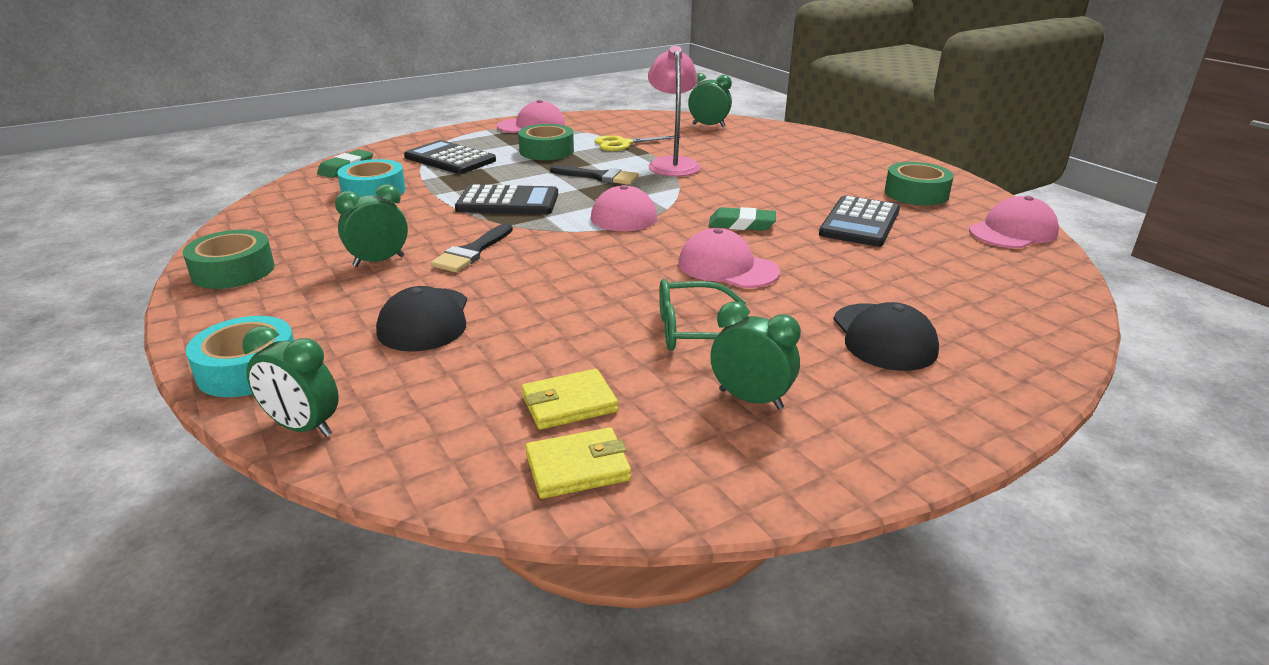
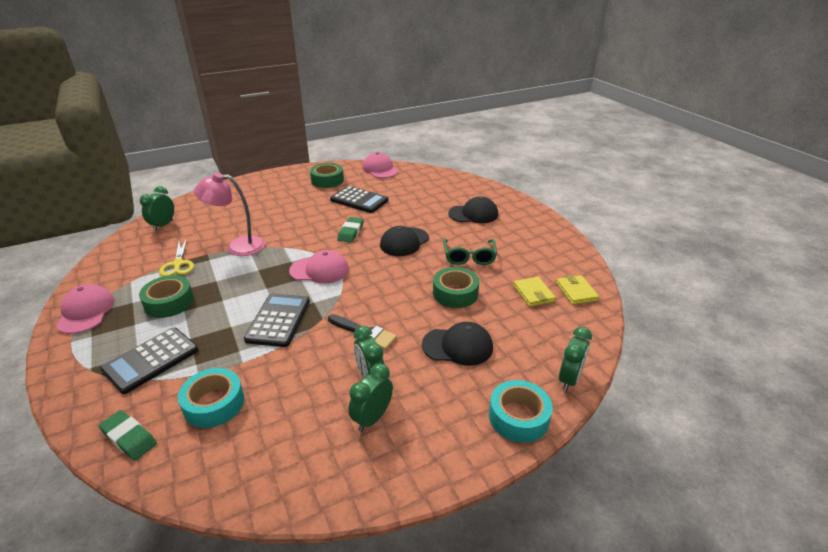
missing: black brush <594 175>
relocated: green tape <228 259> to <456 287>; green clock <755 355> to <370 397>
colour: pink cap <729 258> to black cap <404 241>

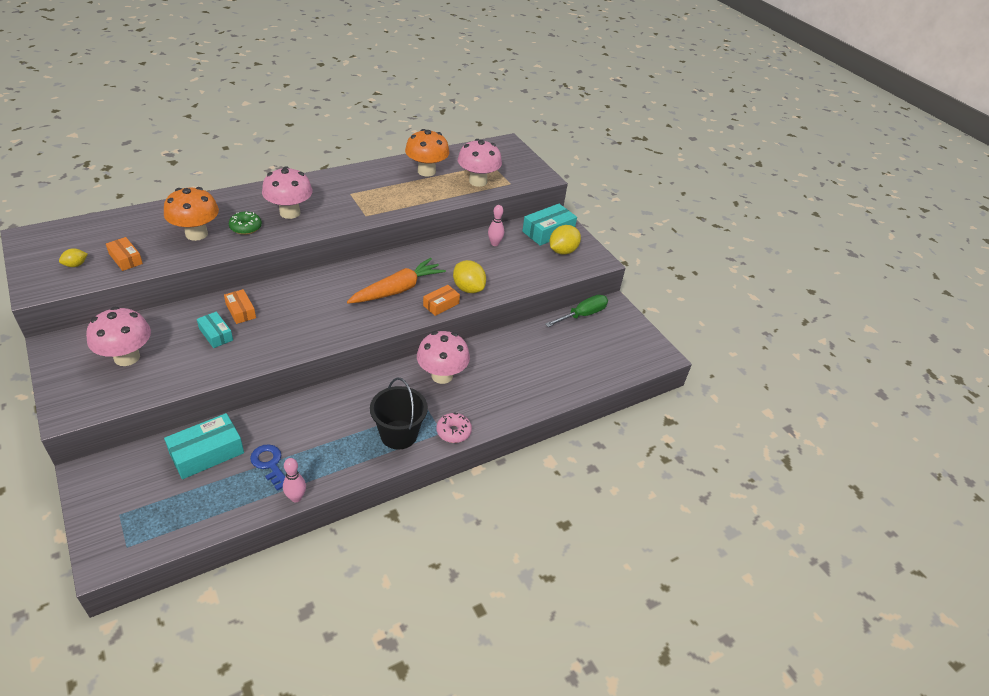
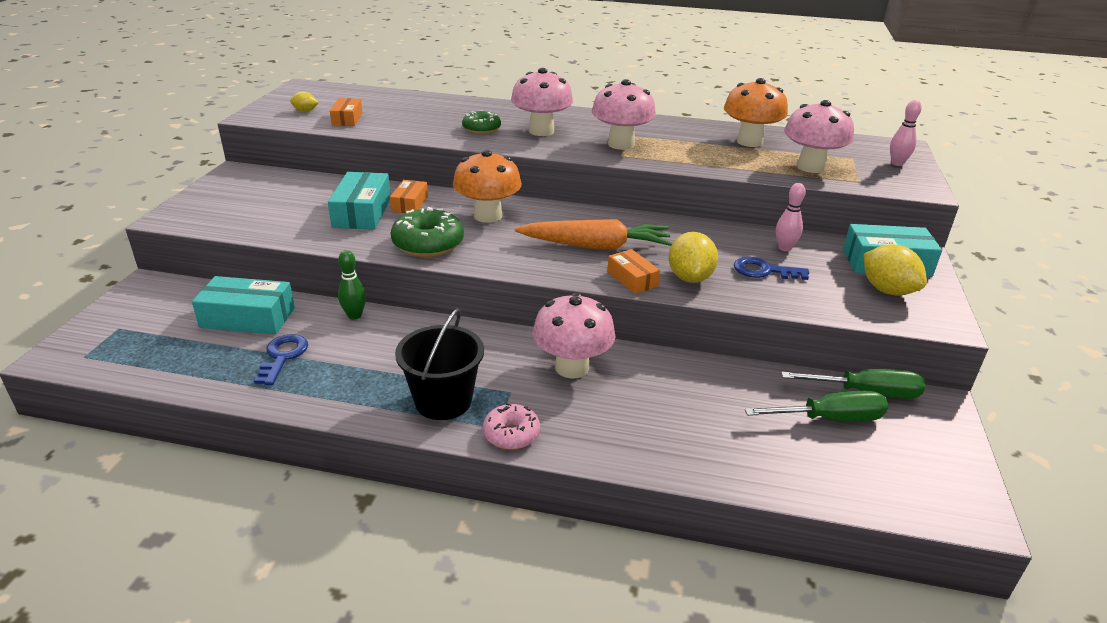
appeared: green bowling pin <352 285>; green donut <427 232>; blue key <771 268>; green screwdriver <816 406>
relocated: pink mushroom <118 336> to <624 114>; orange mushroom <191 214> to <487 186>; pink bowling pin <294 480> to <906 133>
spun: orange box <441 300> = <633 271> 60 degrees clockwise; yellow lemon <565 240> = <895 270> 60 degrees clockwise
size: turquoise box <215 330> = <359 201> x1.67

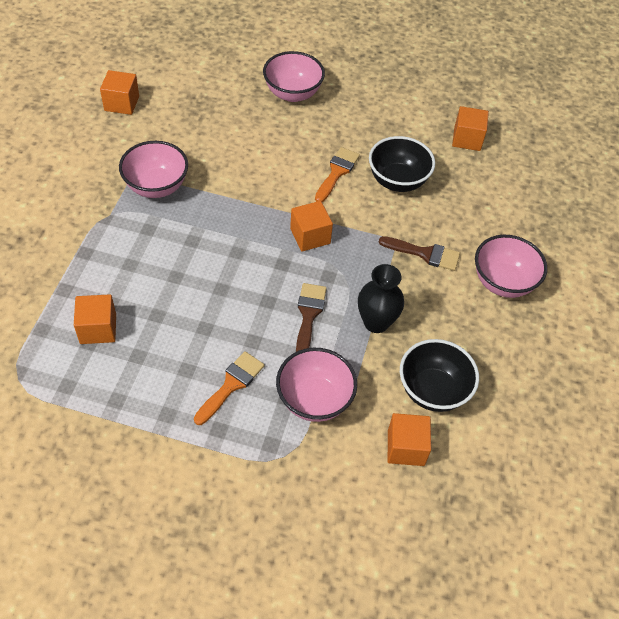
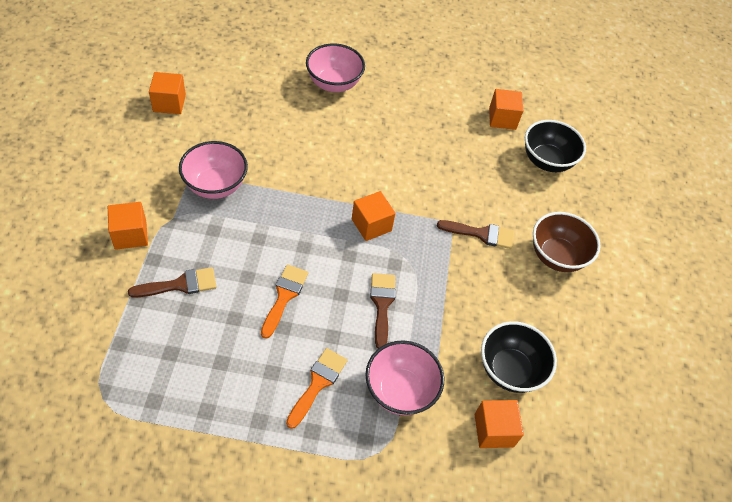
missing: black vase <381 298>
appeared: brown brush <172 282>
relocated: orange cube <95 319> to <128 226>; orange brush <337 174> to <285 301>; black bowl <402 164> to <555 146>
colour: pink bowl <511 266> to brown bowl <567 242>

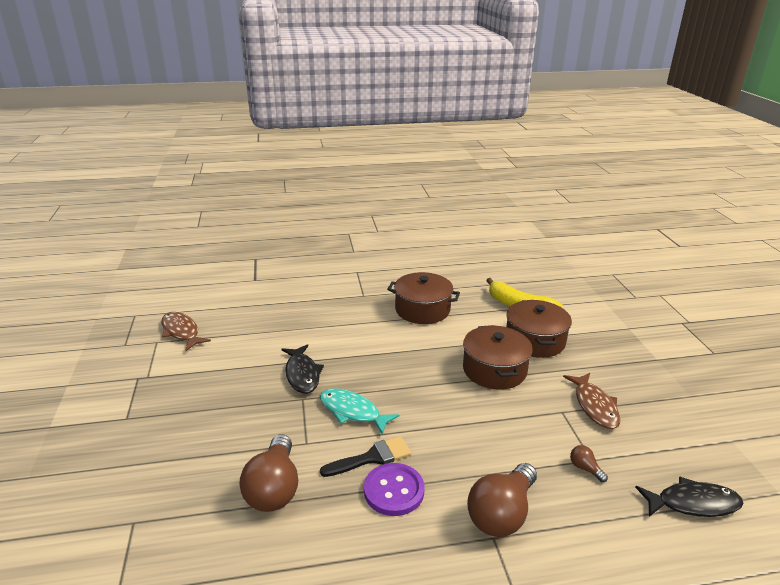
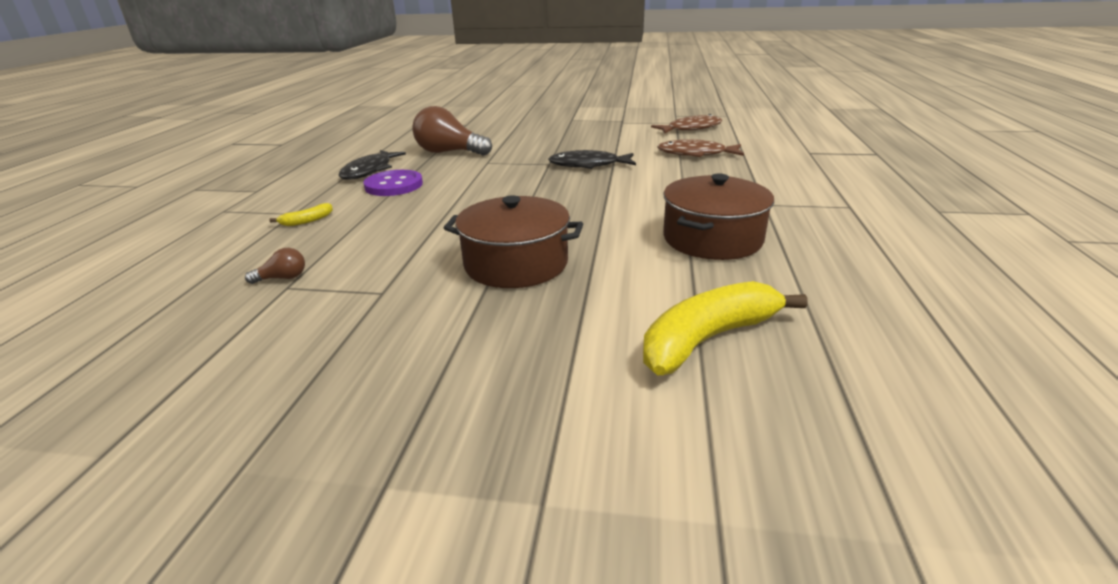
missing: turquoise fish <359 411>; black brush <365 456>; brown pot <539 329>
relocated: brown fish <591 401> to <700 148>; black fish <689 496> to <372 165>
exchanged: brown light bulb <502 500> to yellow banana <301 214>

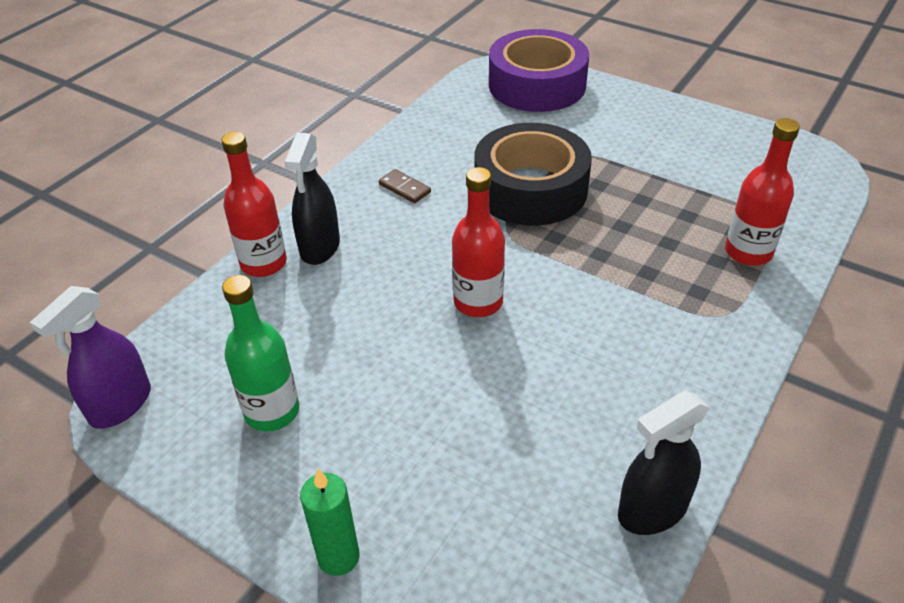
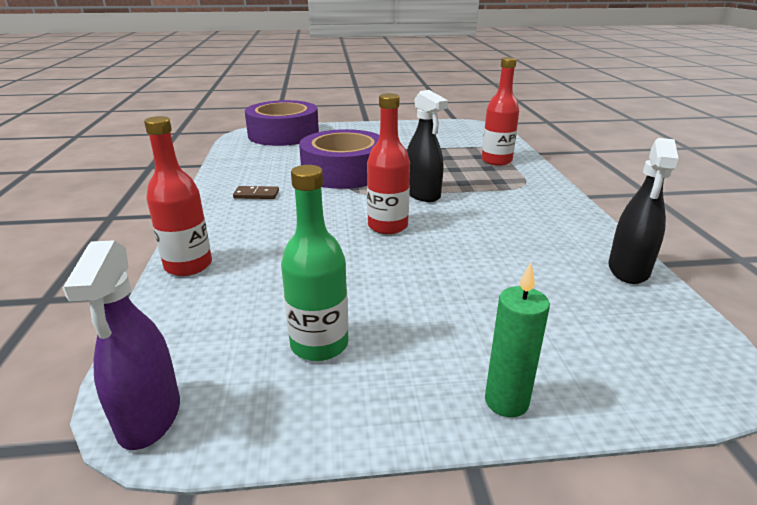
relocated: black spray bottle <312 199> to <427 146>
colour: black tape <533 174> to purple tape <339 159>

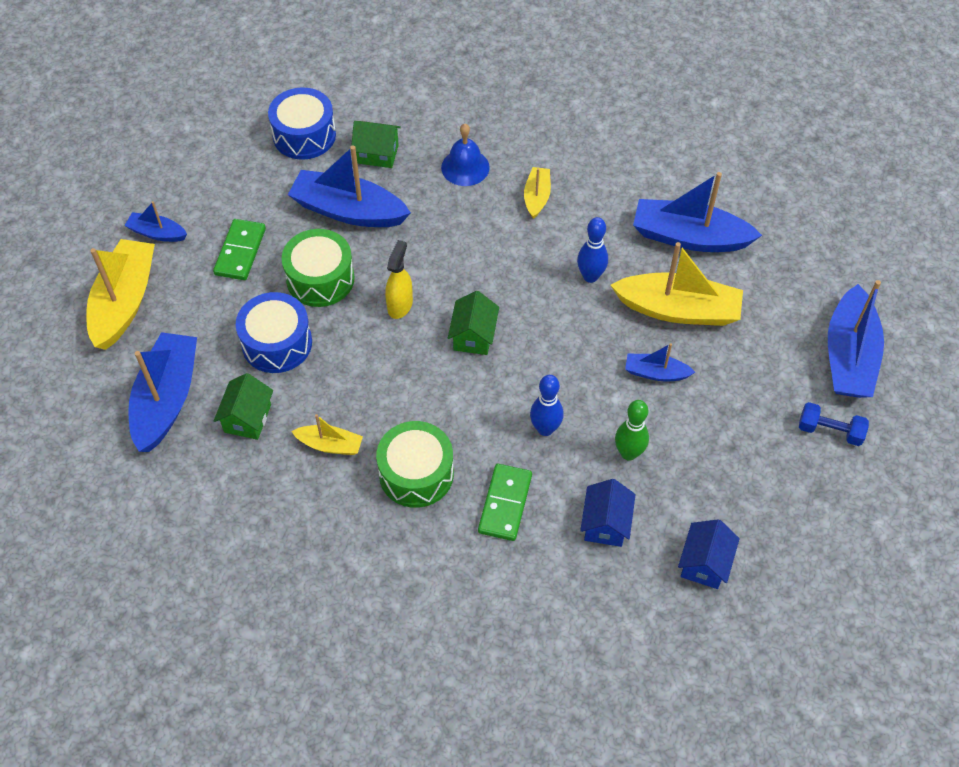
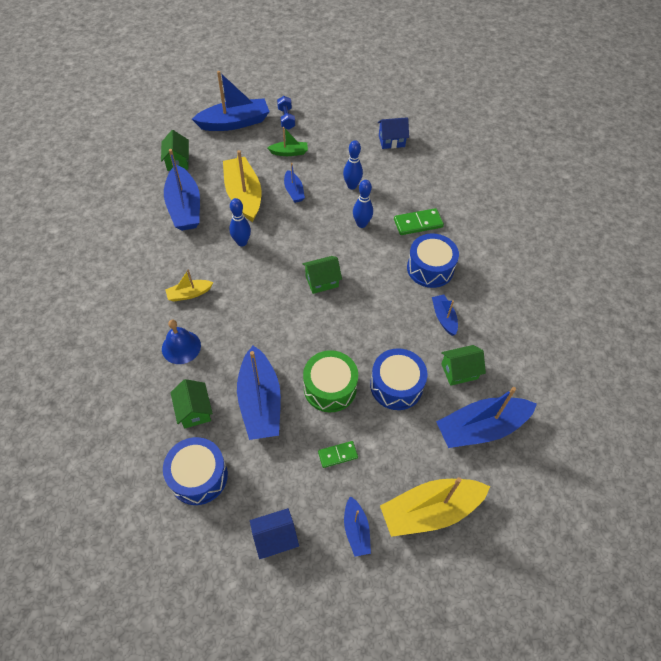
missing: yellow spray bottle <399 279>
appeared: green house <175 150>; green boat <287 141>
relocated: blue house <608 513> to <274 533>
colour: yellow boat <327 434> to blue boat <445 315>; green drum <415 464> to blue drum <433 260>; green bowling pin <632 430> to blue bowling pin <353 165>
size: green domino <239 249> = <338 454> x0.64

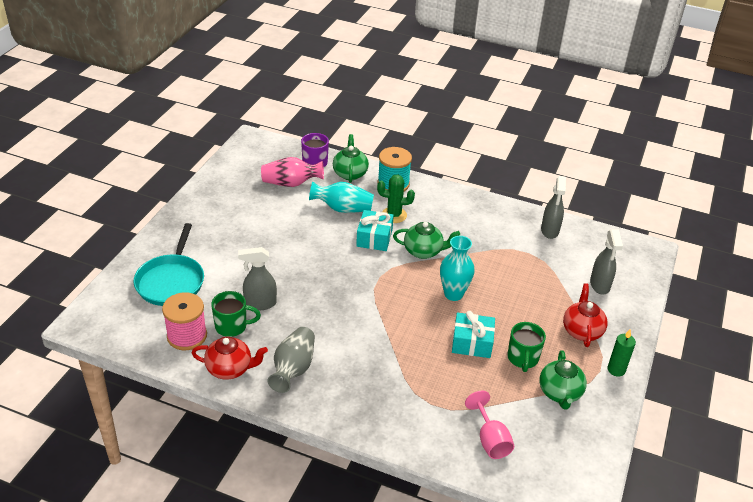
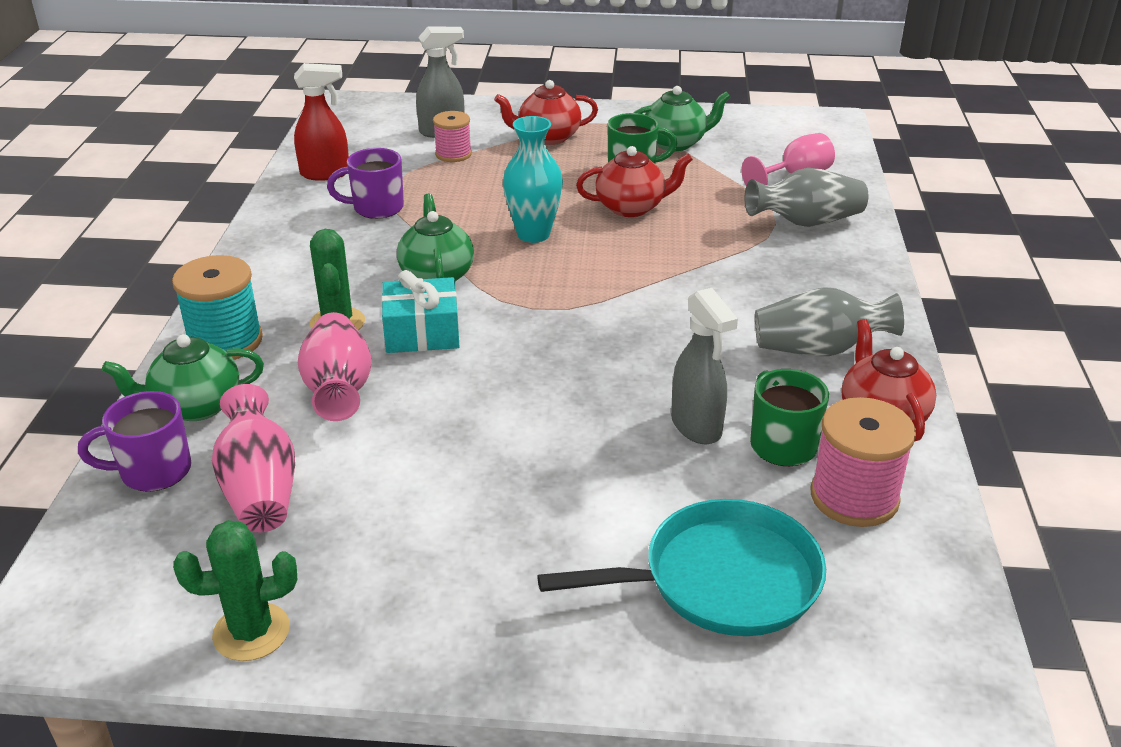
missing: green candle <621 353>
appeared: green cactus <235 590>; purple mug <365 183>; pink spool <452 136>; grey vase <806 197>
exchanged: turquoise gift <473 334> to red teapot <634 181>
colour: turquoise vase <341 197> to pink vase <335 366>; grey spray bottle <553 207> to red spray bottle <321 122>

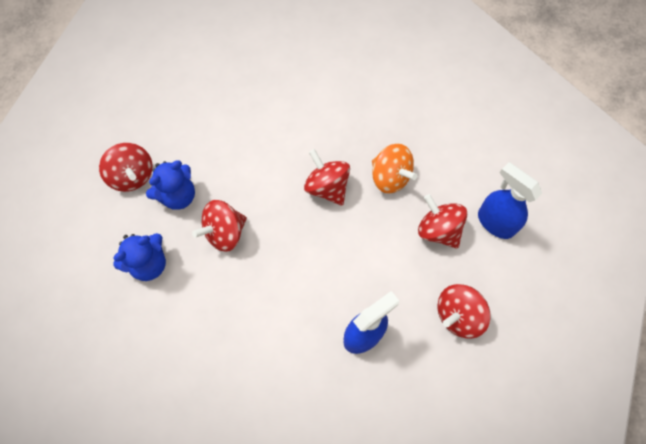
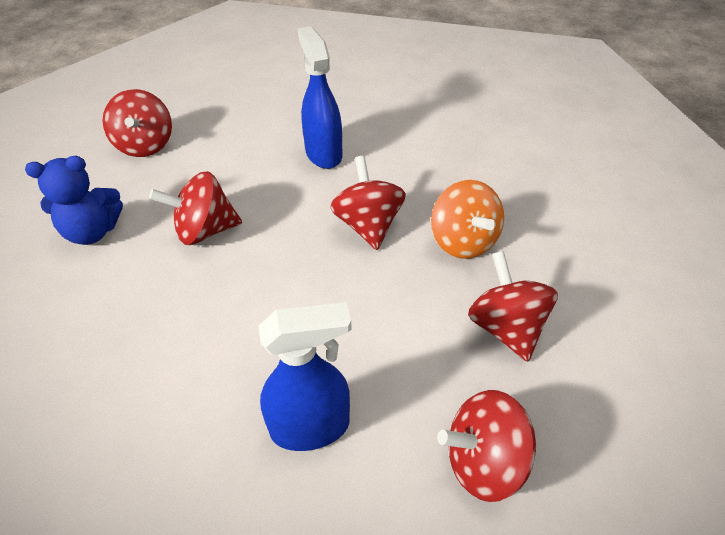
missing: blue teddy bear <170 185>
relocated: blue spray bottle <510 200> to <320 97>

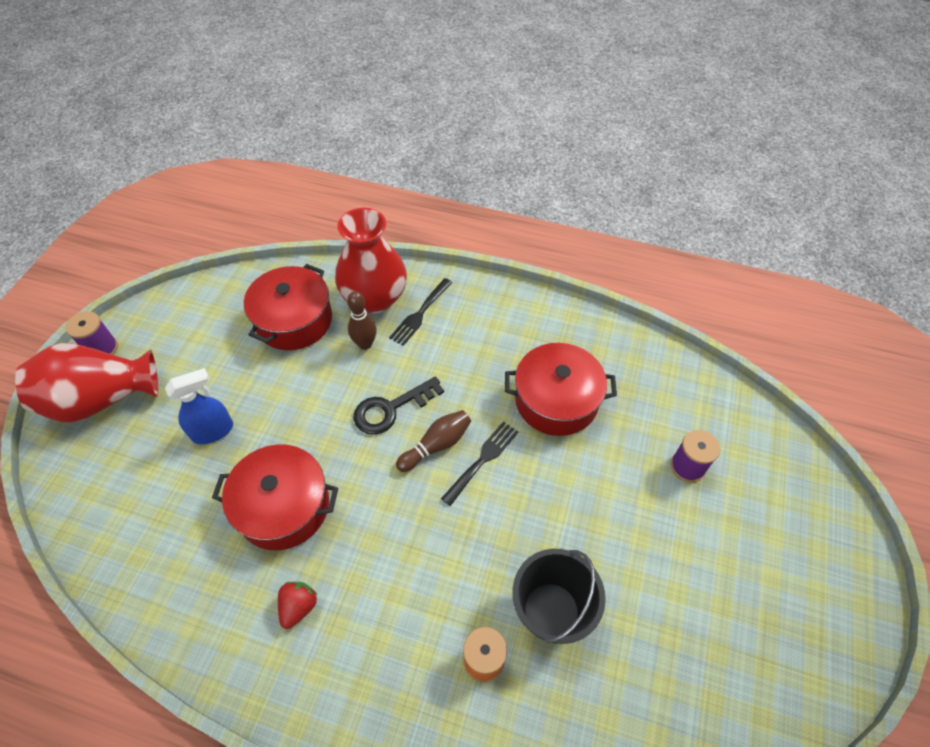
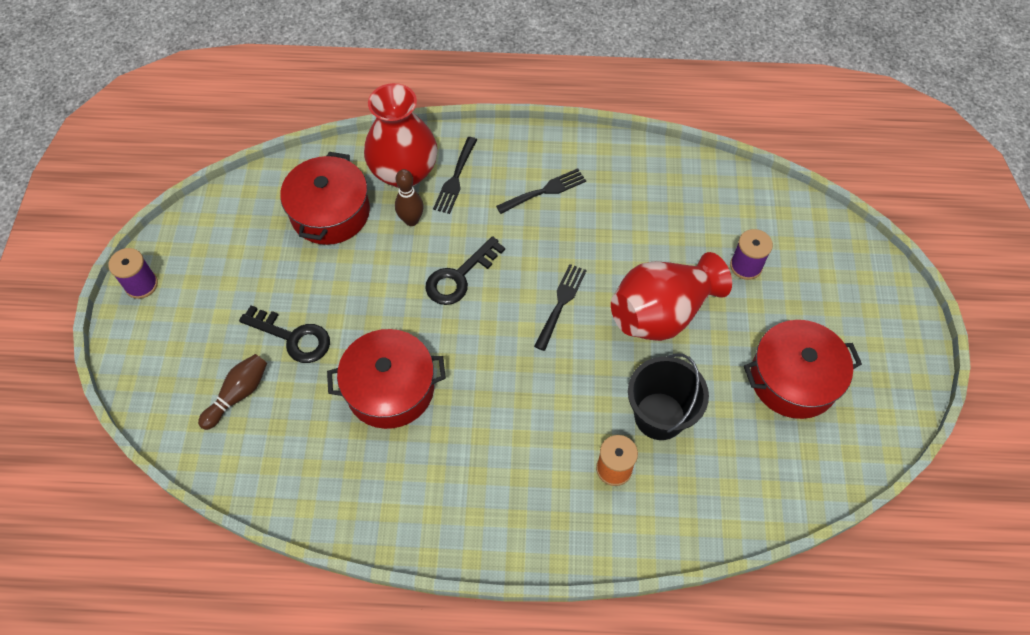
missing: red strawberry <297 605>
appeared: black fork <541 191>
relocated: red vase <86 382> to <671 296>; brown bowling pin <433 441> to <232 392>; red pot <561 389> to <803 369>
exchanged: blue spray bottle <199 406> to black key <284 334>

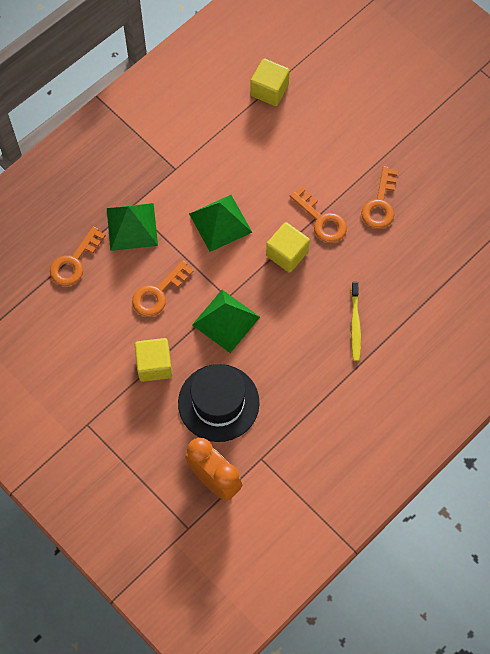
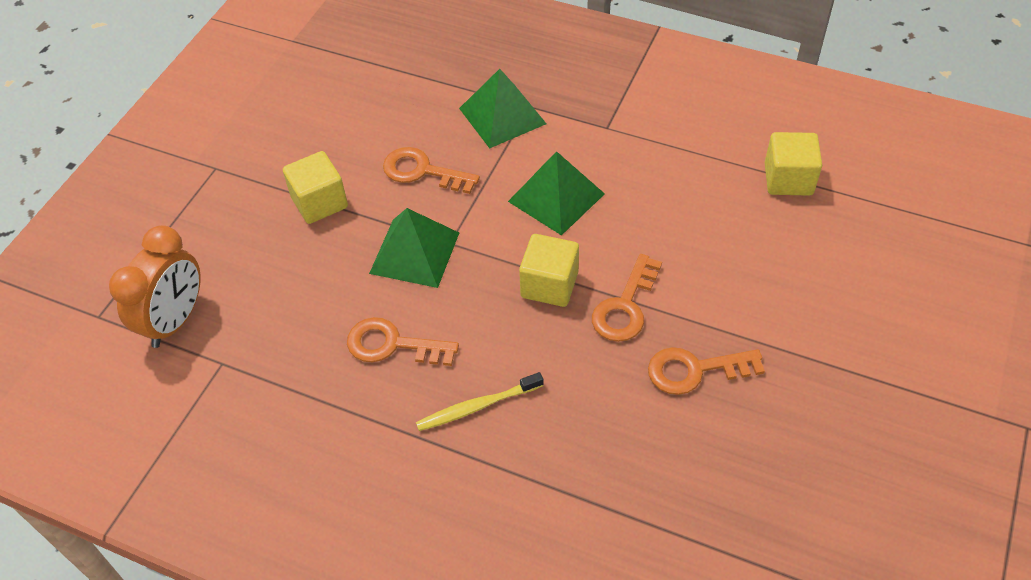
missing: black hat <219 403>
relocated: orange key <78 256> to <403 341>

